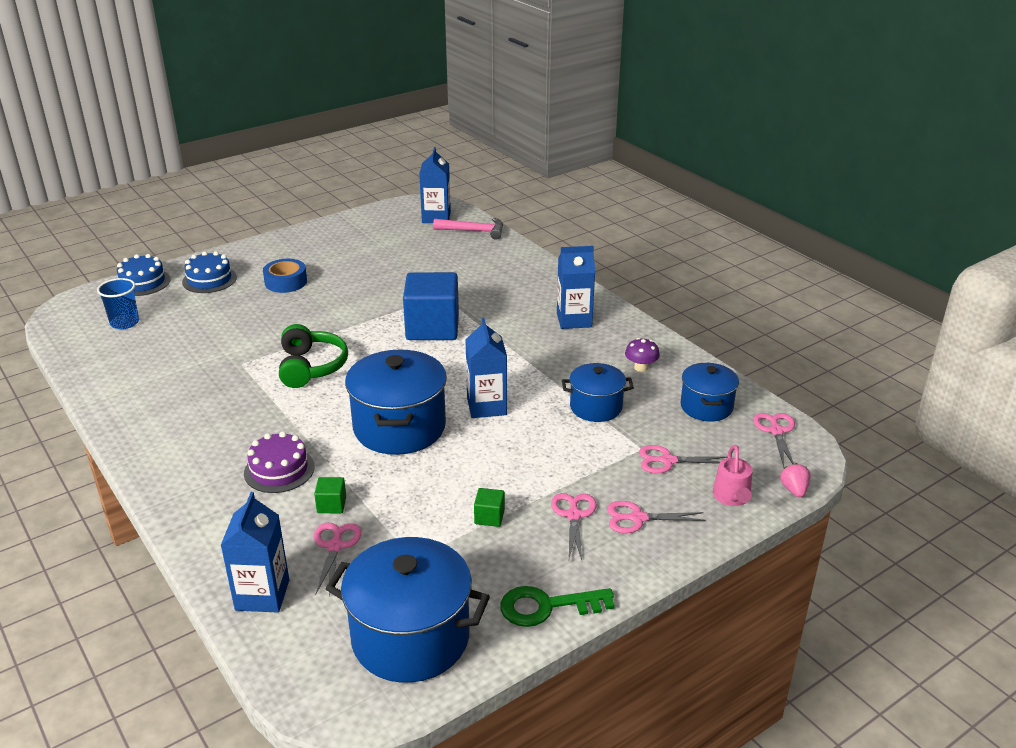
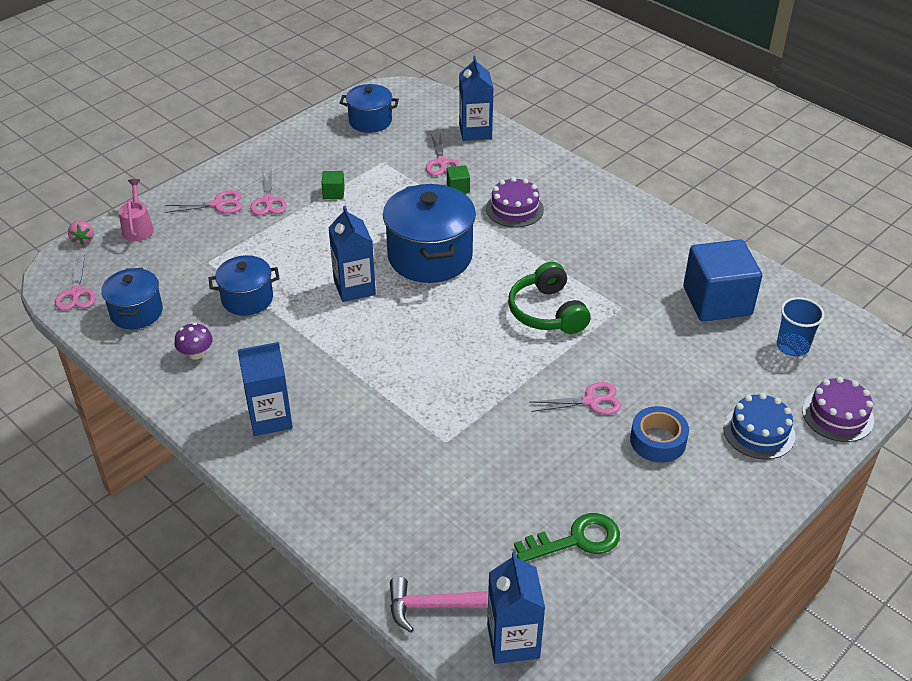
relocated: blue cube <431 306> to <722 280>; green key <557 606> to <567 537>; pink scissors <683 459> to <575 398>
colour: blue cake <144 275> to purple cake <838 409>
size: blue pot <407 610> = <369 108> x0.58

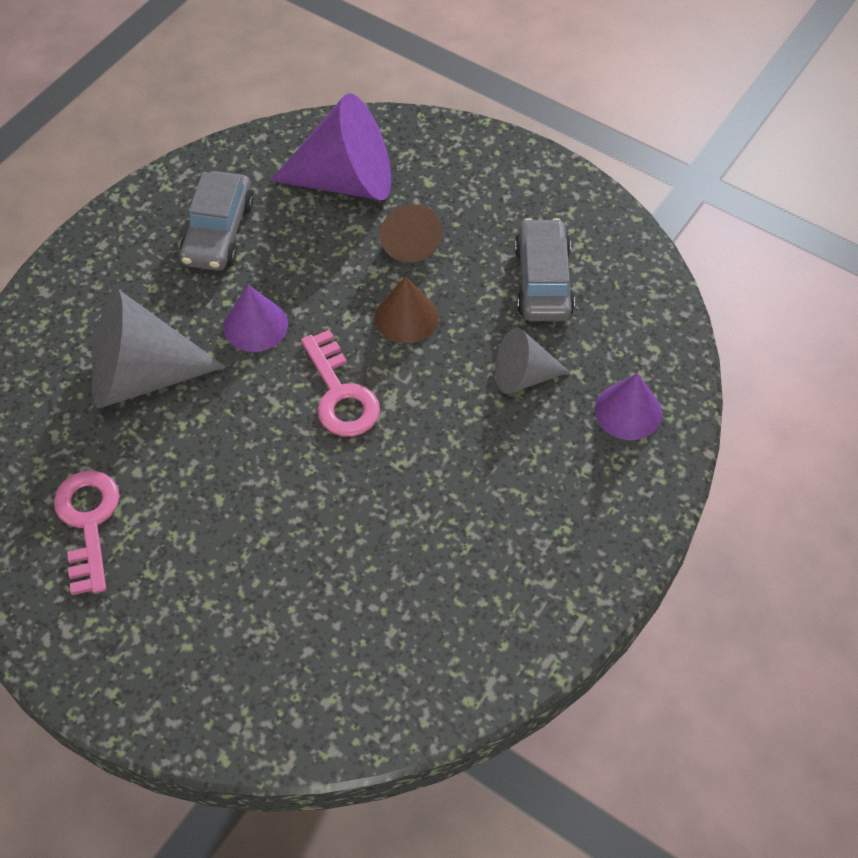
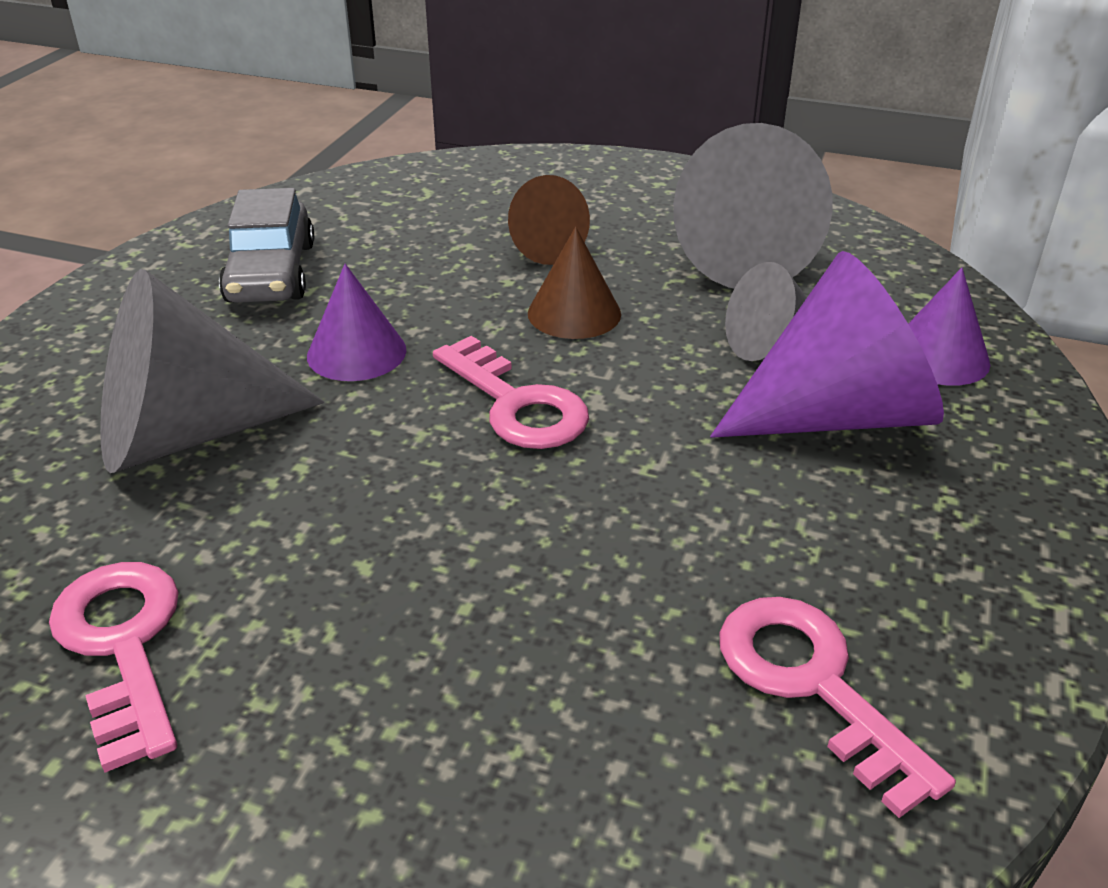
appeared: pink key <837 707>
relocated: purple cone <330 146> to <827 344>
exchanged: grey car <545 269> to grey cone <753 206>

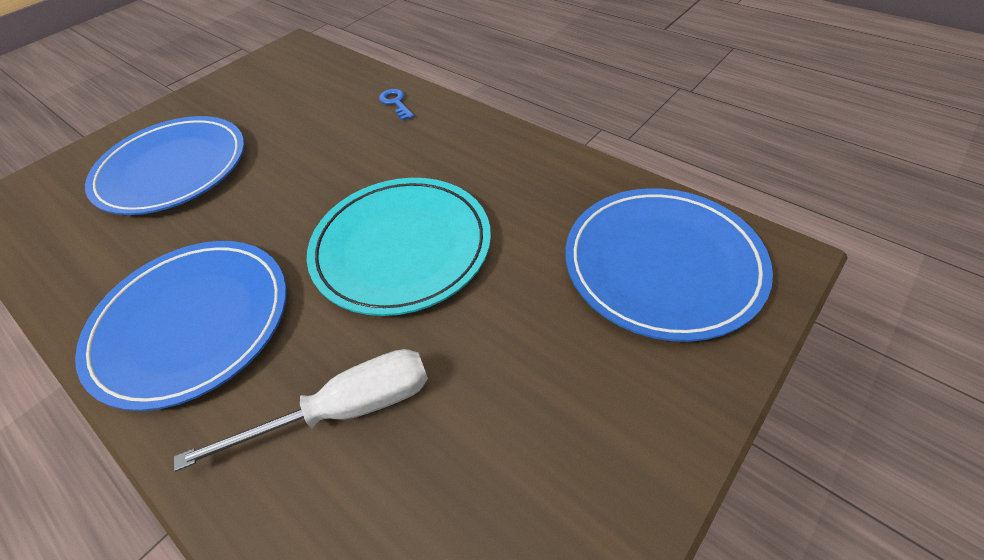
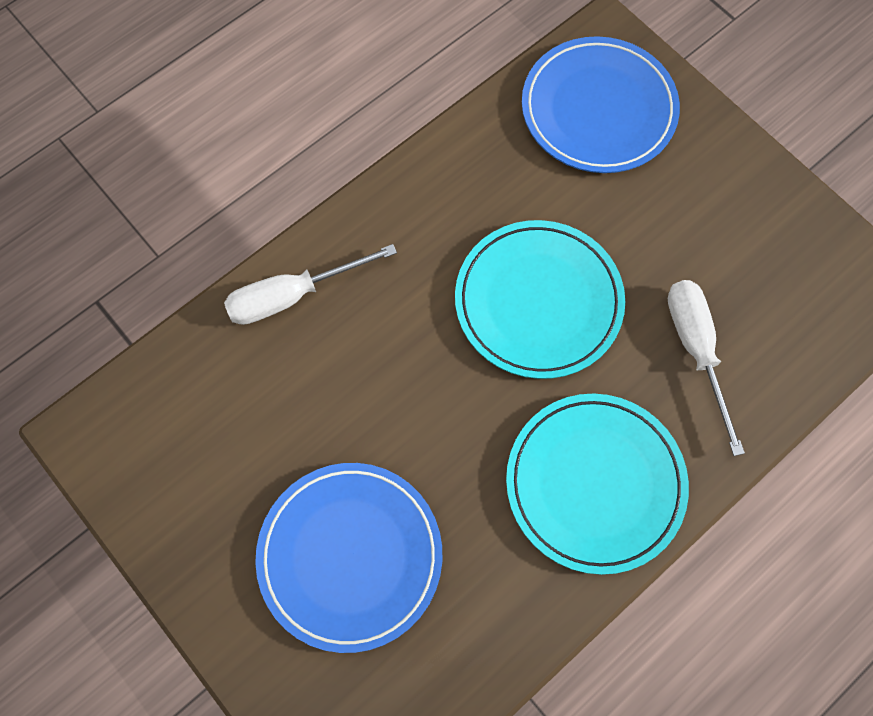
exchanged: blue key <396 105> to white screwdriver <310 284>
colour: blue plate <181 326> to turquoise plate <597 484>

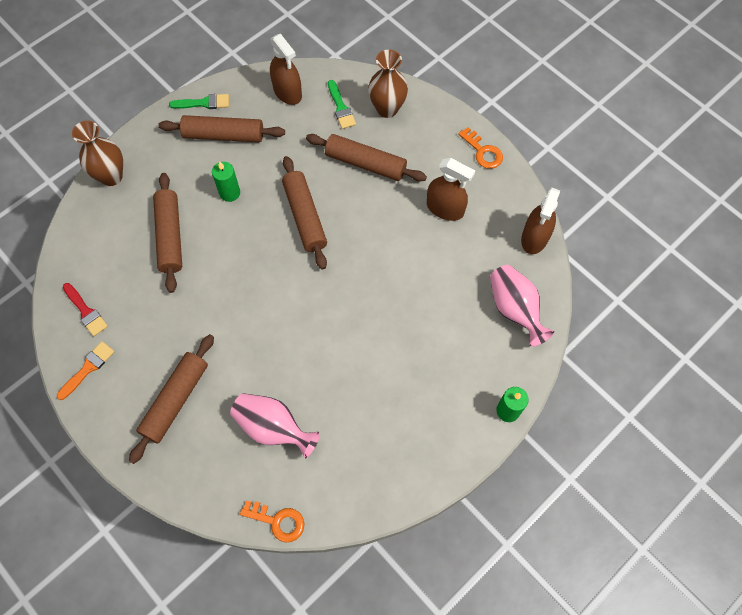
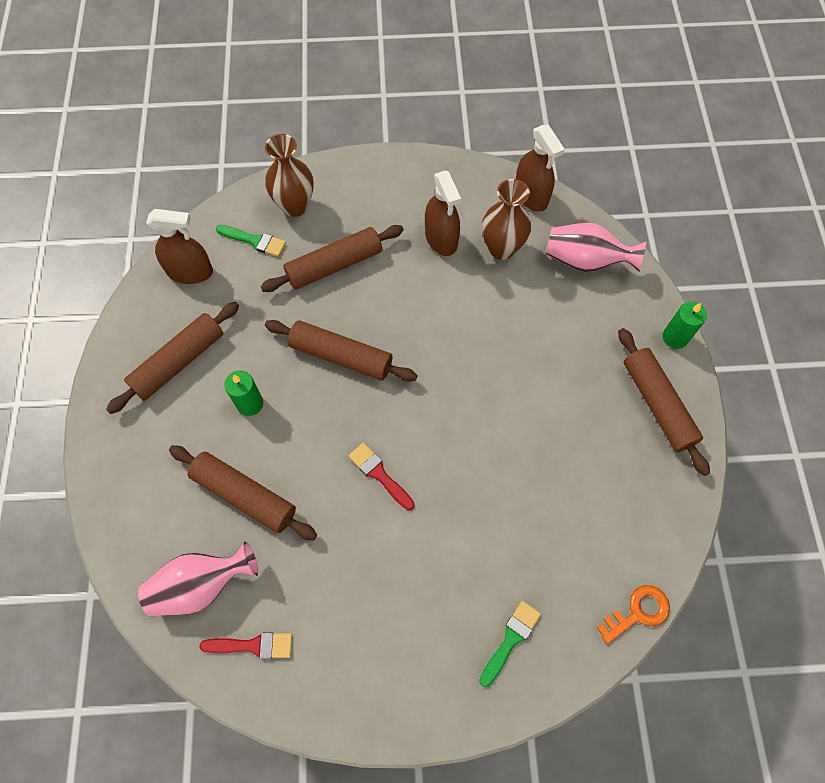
missing: orange brush <85 370>; orange key <480 148>
appeared: red brush <382 476>
relocated: brown vase <97 153> to <506 219>; brown rolling pin <171 399> to <664 402>; green brush <199 101> to <510 644>; pink vase <275 425> to <198 578>
spun: brown spray bottle <451 189> = <443 213> 90 degrees clockwise

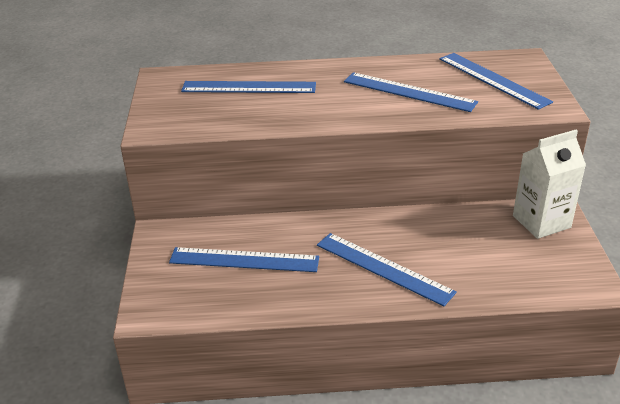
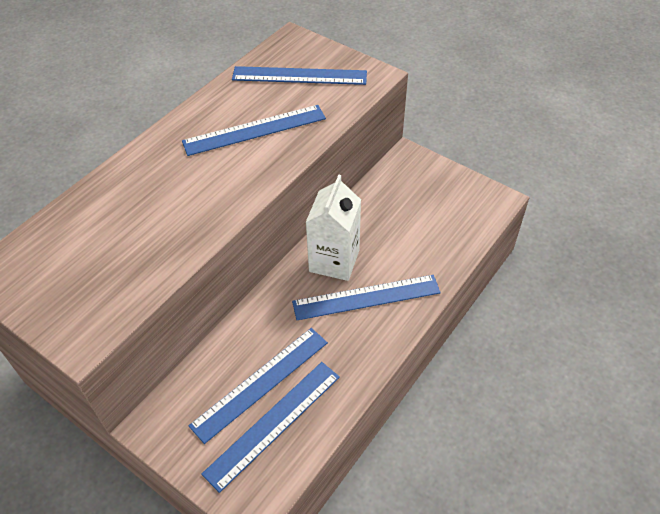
relocated: blue ruler <248 87> to <270 427>; white carton <549 184> to <333 228>

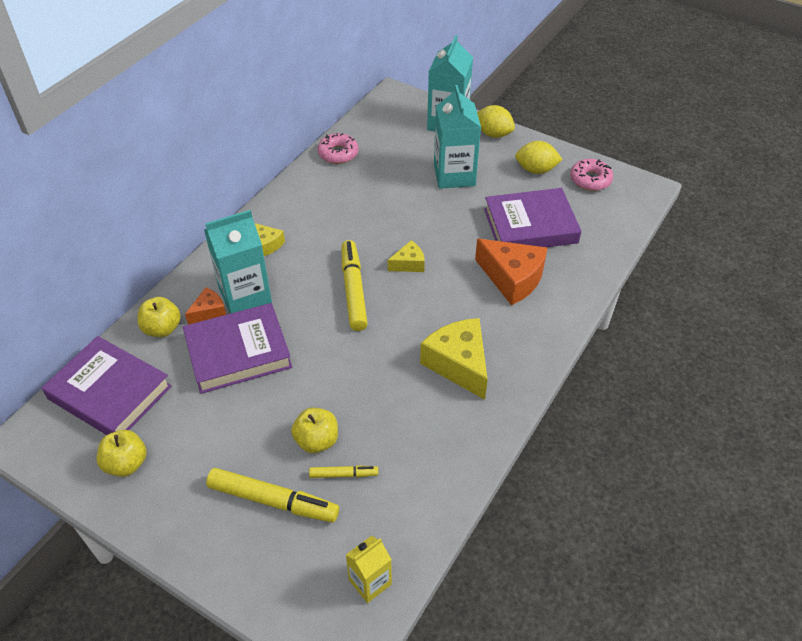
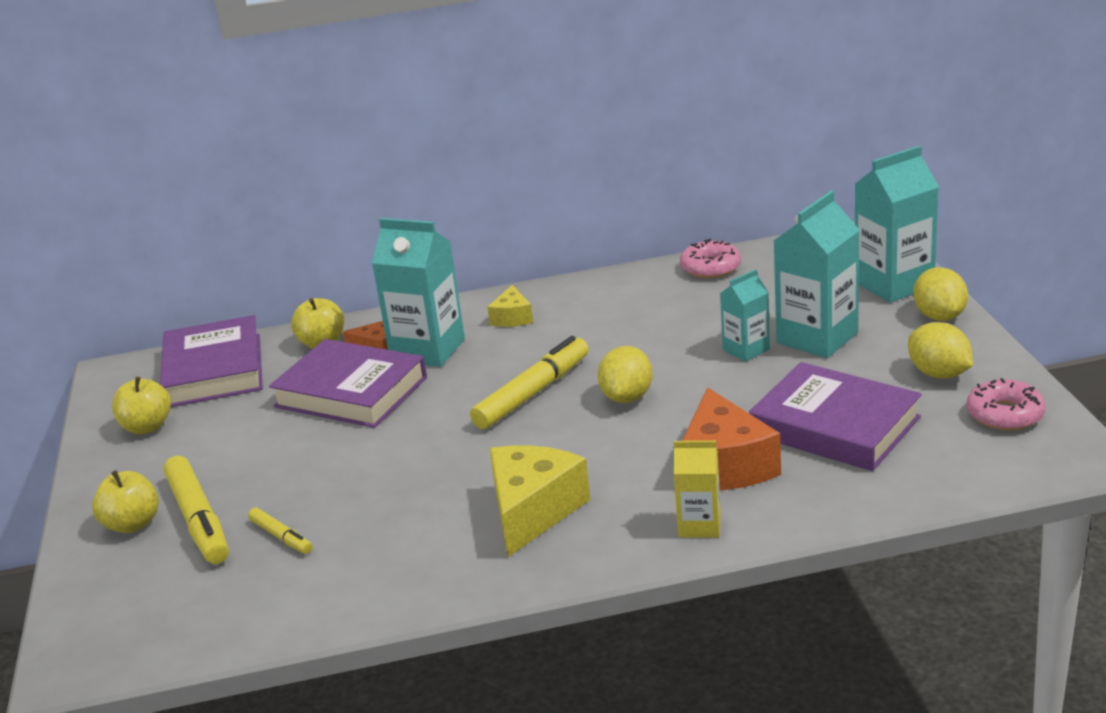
appeared: turquoise carton <745 315>
relocated: yellow apple <314 430> to <125 501>; yellow carton <369 569> to <697 489>
exchanged: yellow cheese <406 256> to yellow lemon <625 374>

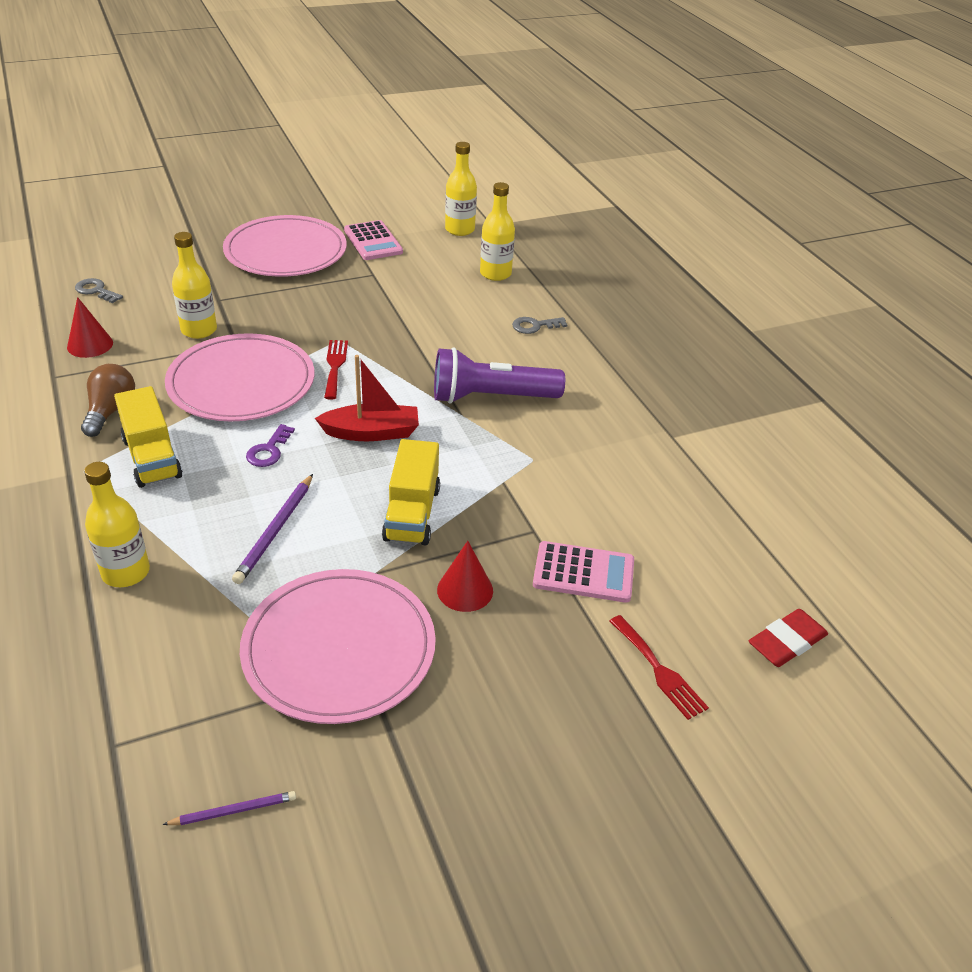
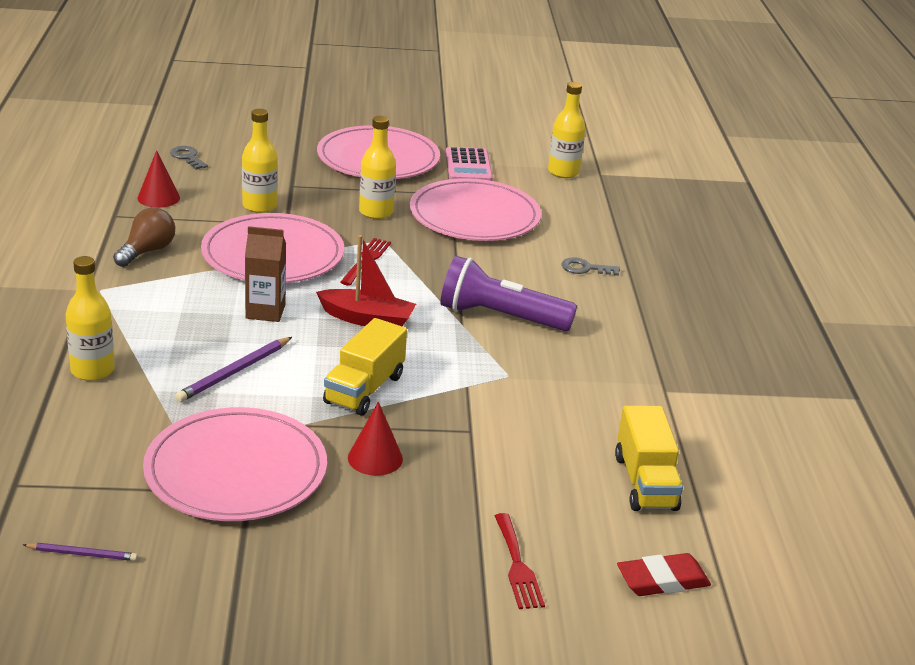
missing: pink calculator <583 572>
appeared: pink plate <475 209>
relocated: yellow truck <148 437> to <649 458>; yellow bottle <497 231> to <377 167>
exchanged: purple key <270 445> to brown carton <265 274>

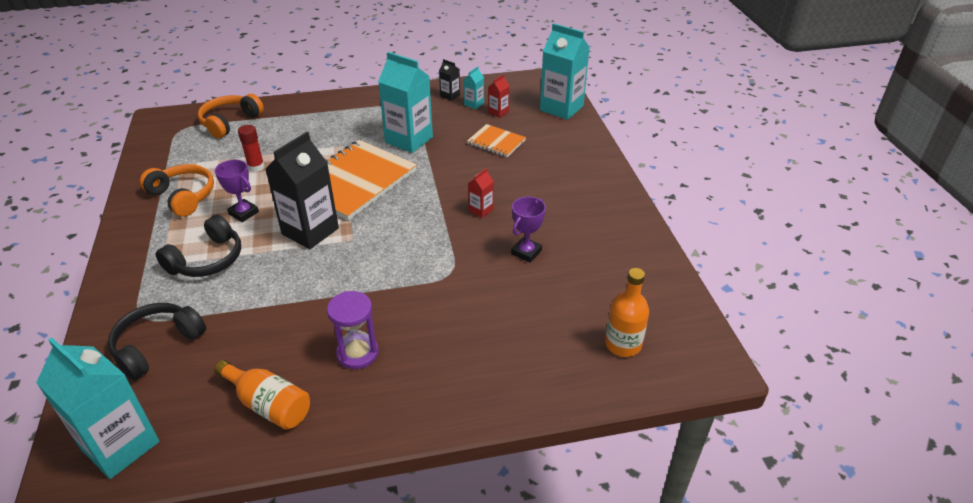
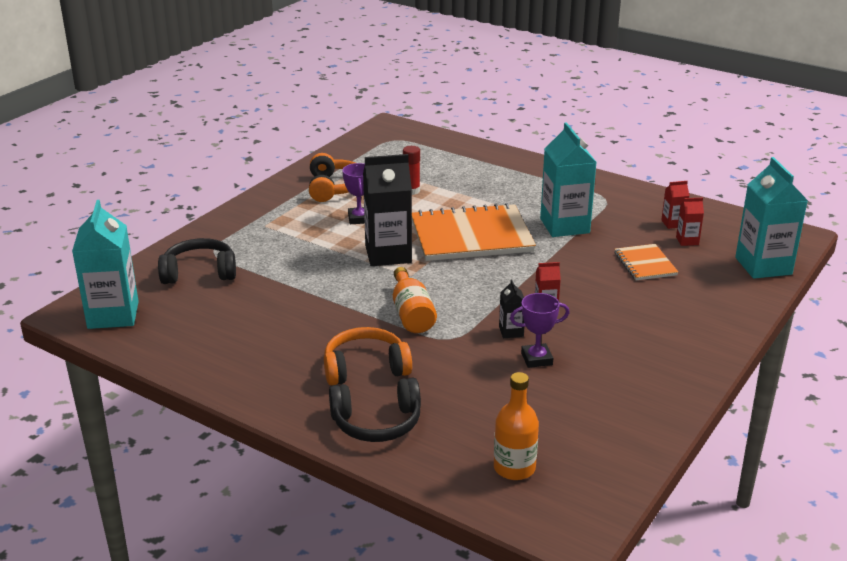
missing: purple hourglass <353 330>
relocated: black headphones <198 245> to <375 410>; orange headphones <231 116> to <368 356>; orange bottle <262 395> to <415 300>; black carton <449 80> to <511 308>
colour: turquoise carton <473 87> to red carton <675 205>

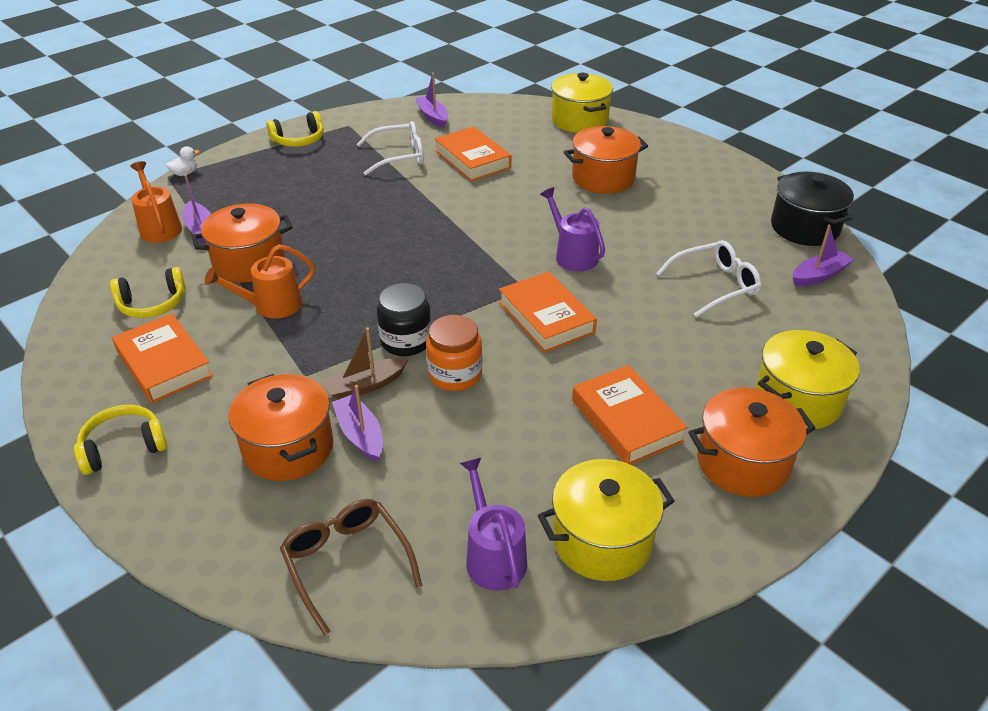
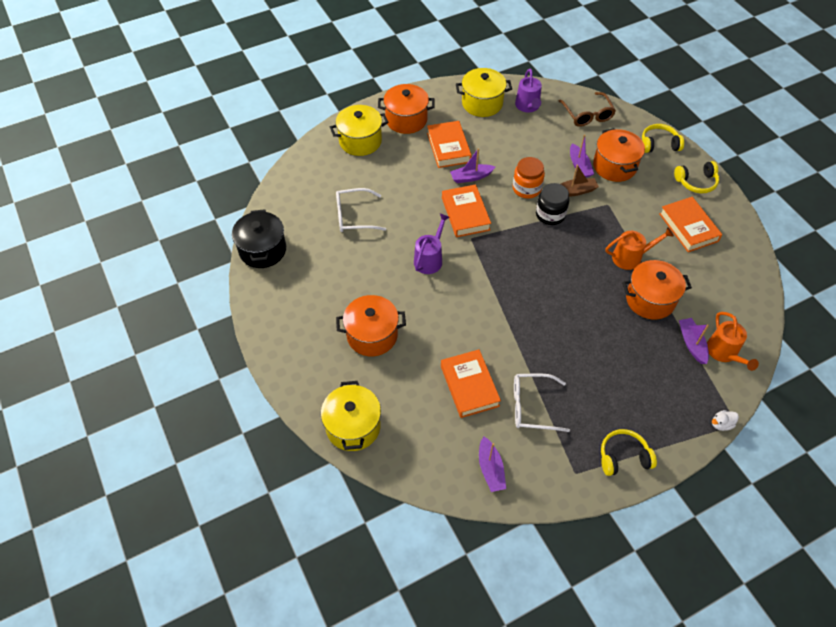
relocated: yellow headphones <148 292> to <663 138>; purple boat <823 255> to <472 165>
spun: purple watering can <572 229> = <432 243> 135 degrees counterclockwise

